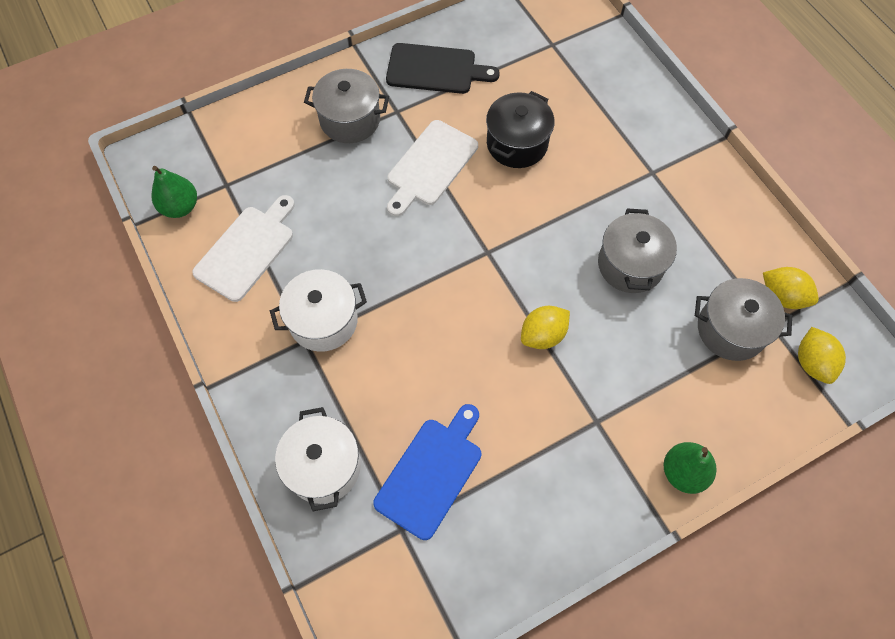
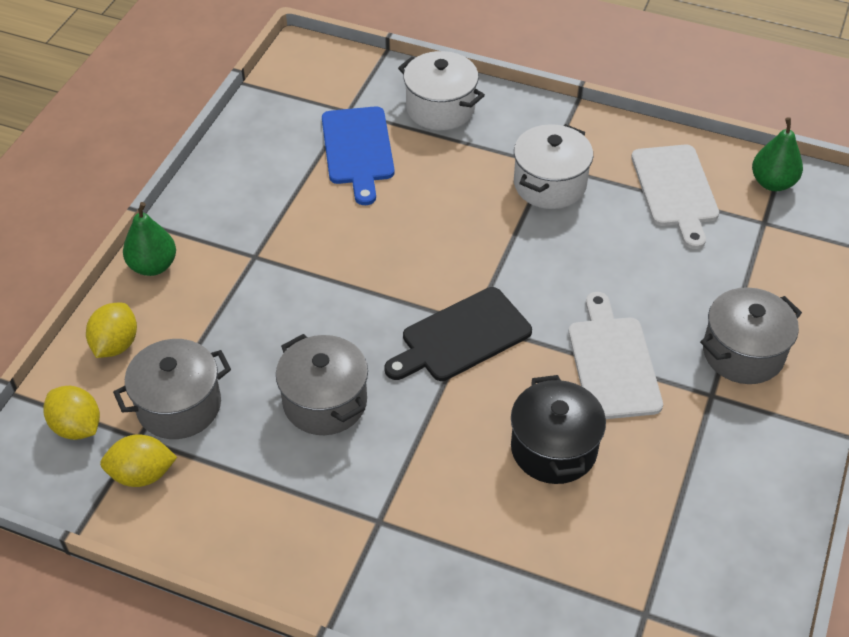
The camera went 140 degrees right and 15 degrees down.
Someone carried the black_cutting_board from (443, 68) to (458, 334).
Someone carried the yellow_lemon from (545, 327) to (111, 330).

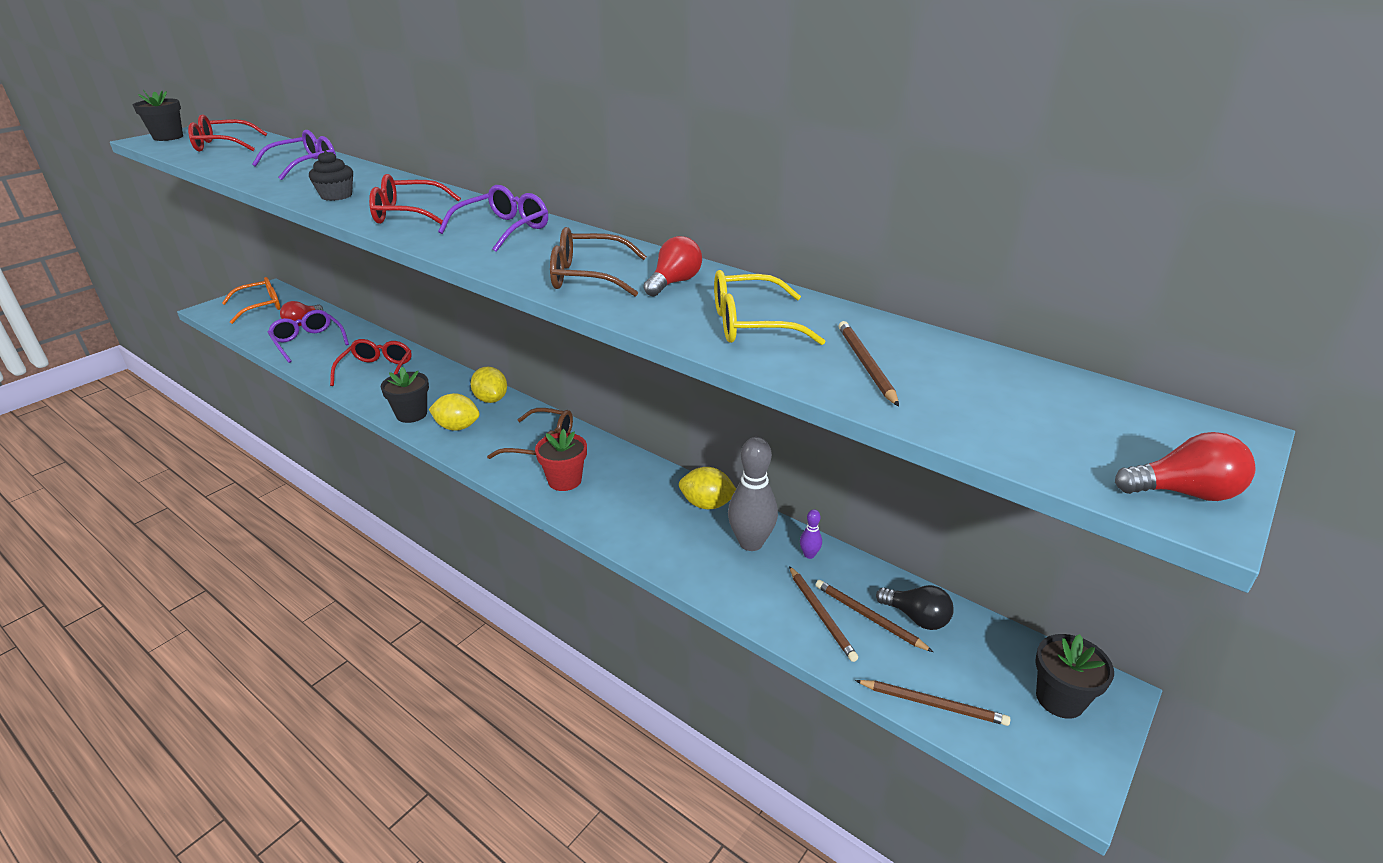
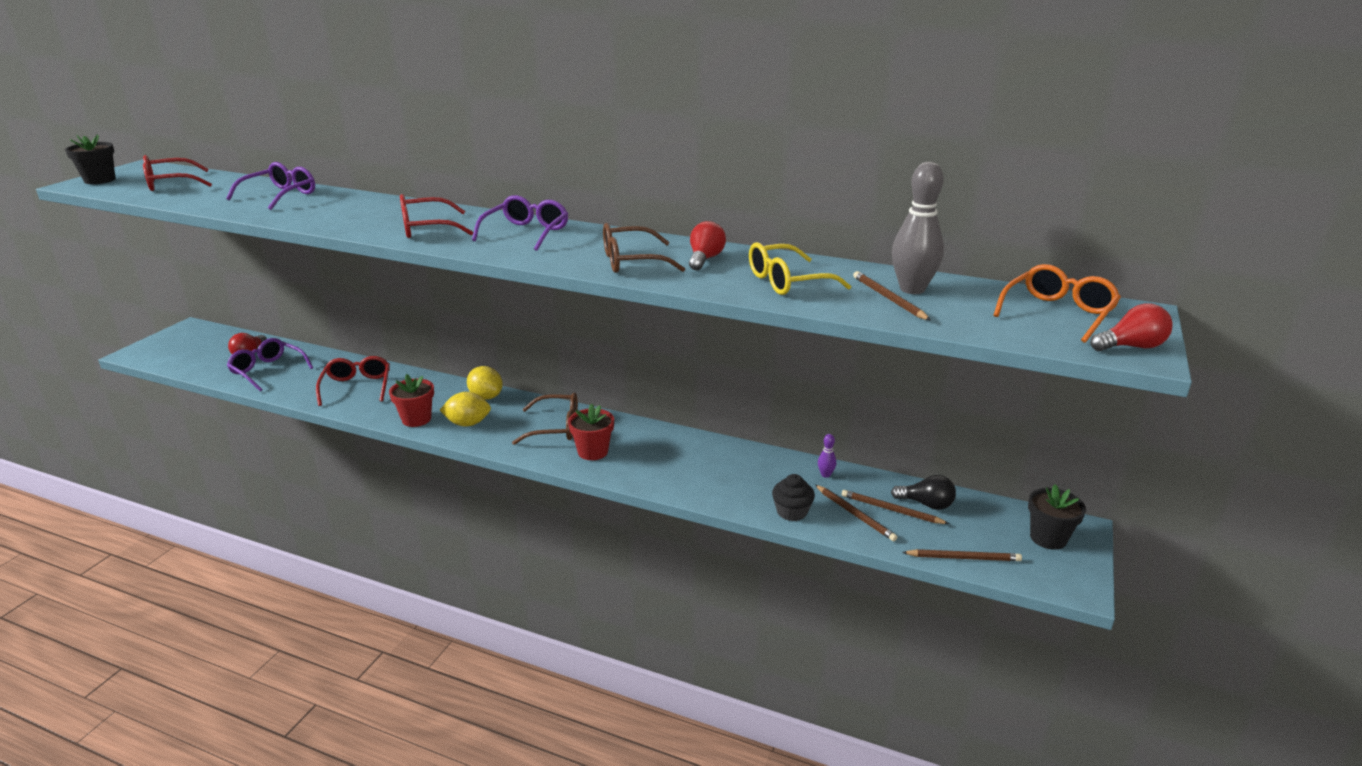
The camera went 15 degrees left and 5 degrees down.
Someone took away the yellow_lemon at (707, 488).
Someone carried the orange_glasses from (251, 300) to (1057, 303).
Someone carried the black_cupcake from (331, 176) to (793, 497).
Someone carried the grey_bowling_pin from (753, 494) to (918, 228).
Someone repainted the black_flower_pot at (405, 395), which became the red_flower_pot at (411, 400).

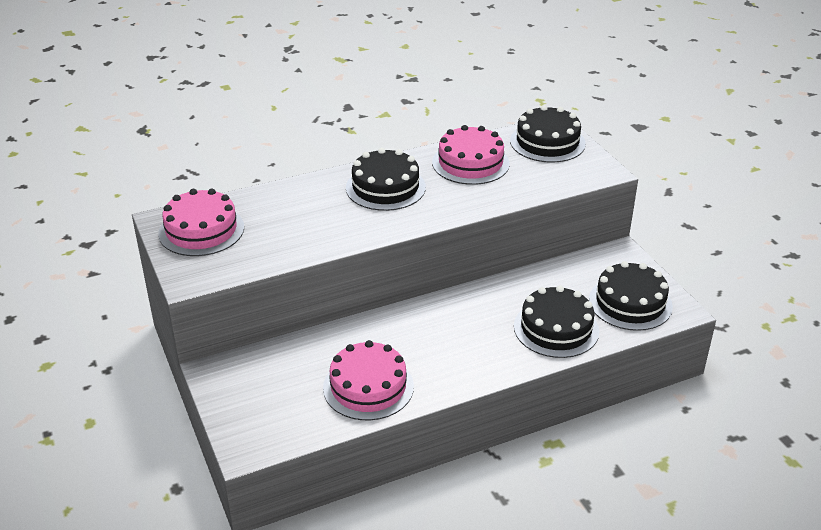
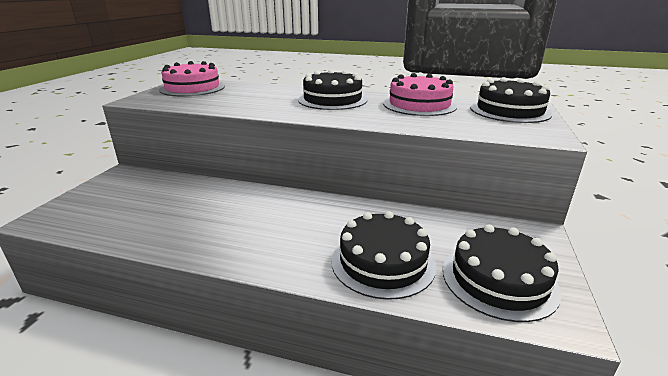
The camera went 40 degrees right and 10 degrees down.
Someone took away the pink_cake at (368, 380).

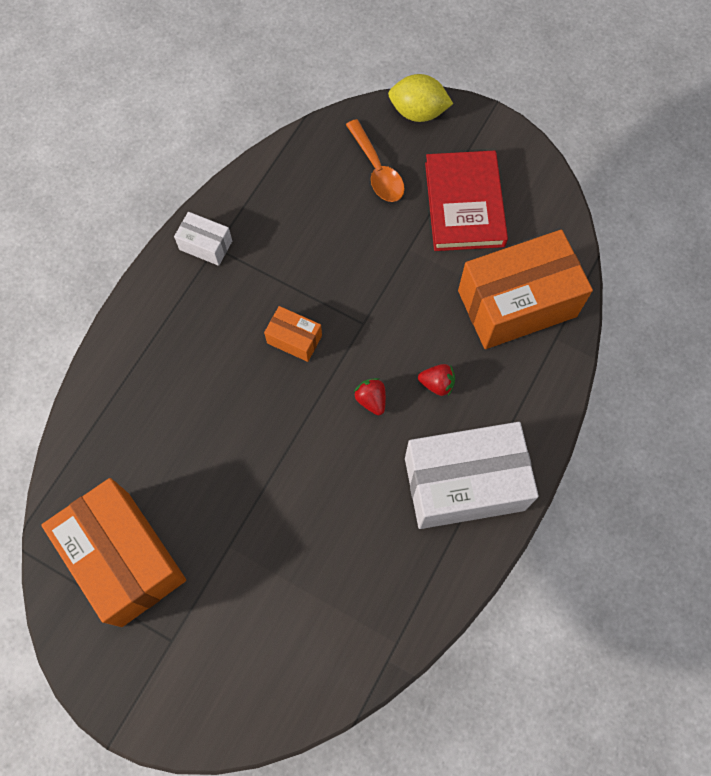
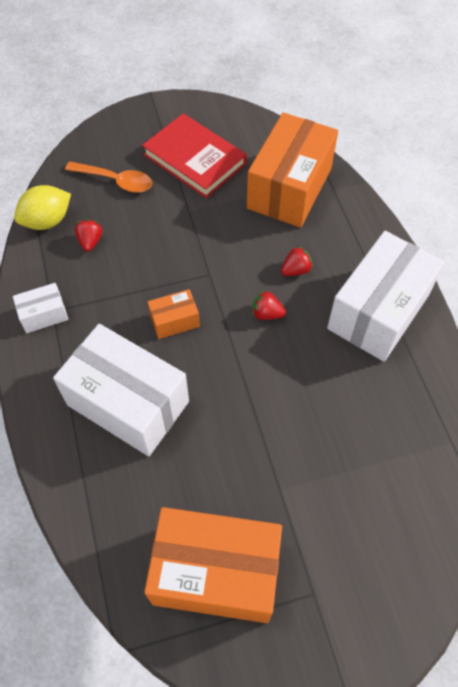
The camera went 45 degrees left and 10 degrees down.
Someone put down the white_box at (121, 390).
Someone put down the red_strawberry at (88, 235).
Someone carried the yellow_lemon from (420, 98) to (42, 207).

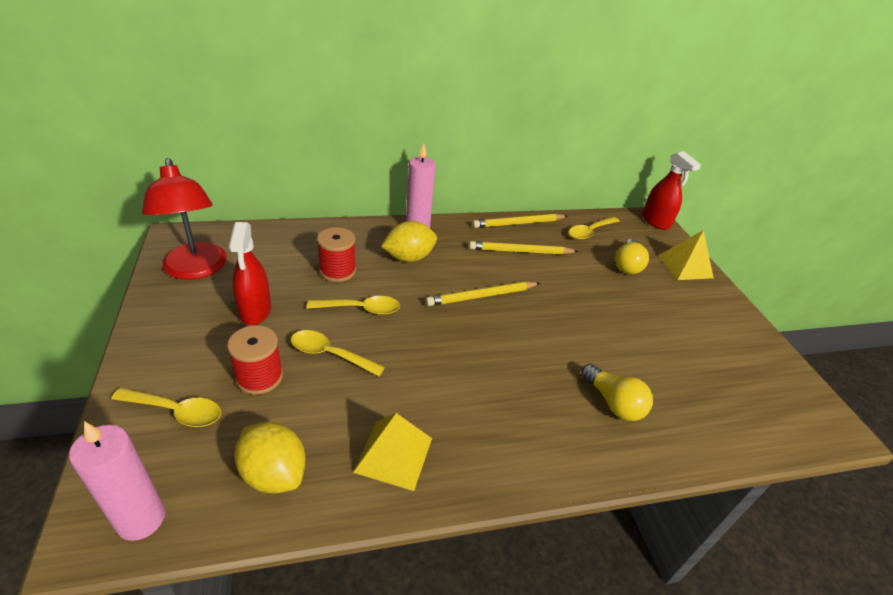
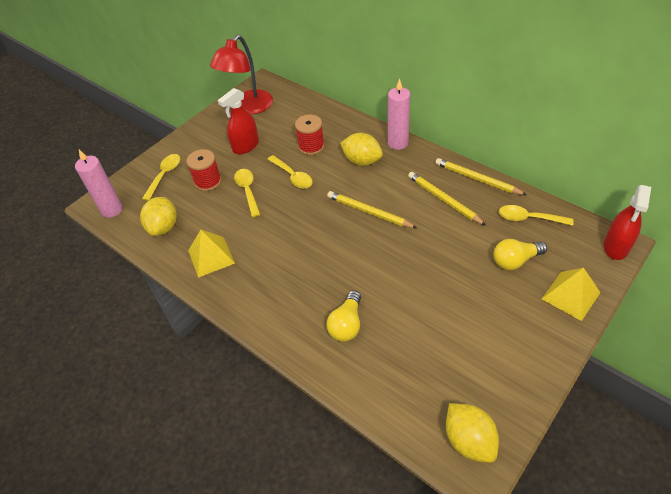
The camera went 60 degrees right and 10 degrees up.
Someone put down the yellow_lemon at (472, 433).
Someone rotated the yellow_spoon at (166, 407) by 135 degrees counterclockwise.

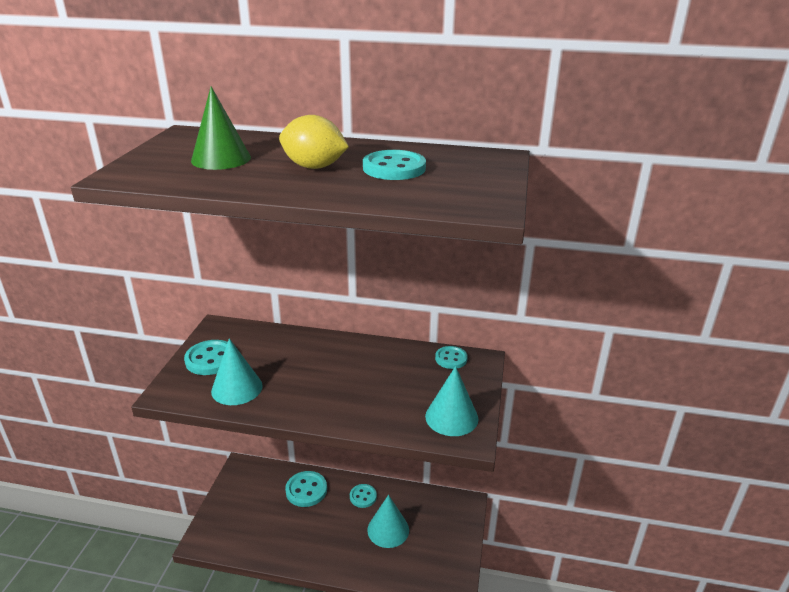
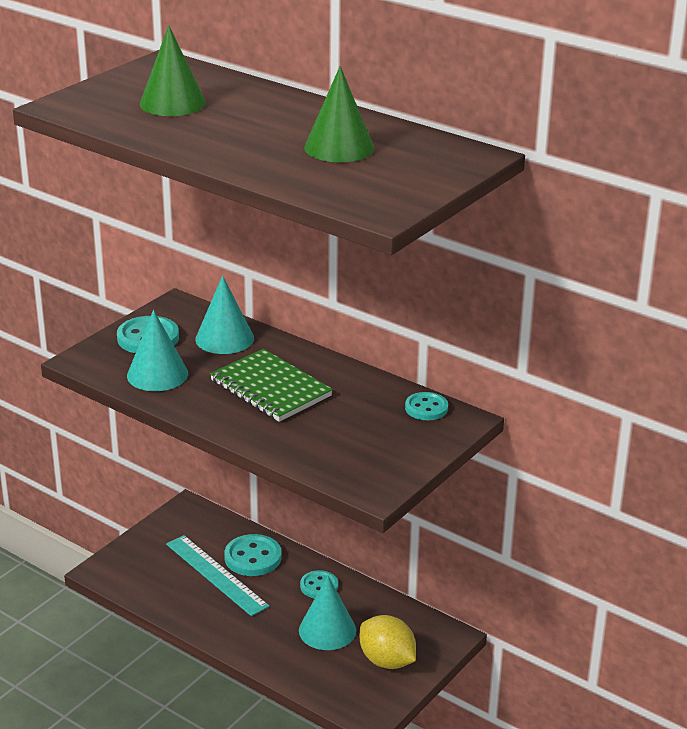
The camera went 25 degrees right and 0 degrees up.
Someone put down the turquoise_ruler at (217, 575).
Someone put down the green_notebook at (271, 385).
Someone carried the yellow_lemon from (314, 142) to (388, 642).
Someone carried the turquoise_cone from (451, 401) to (224, 314).
Someone swapped the turquoise_button at (394, 165) for the green_cone at (339, 114).

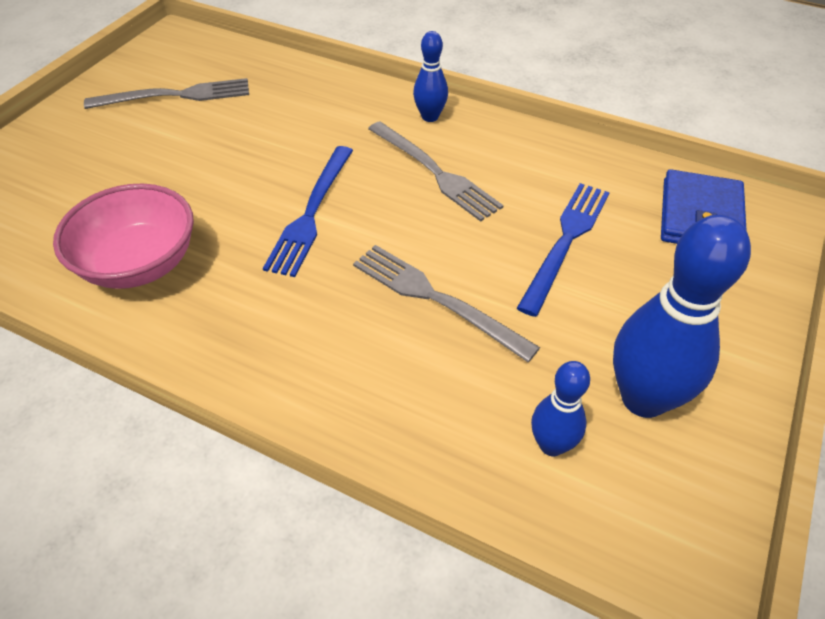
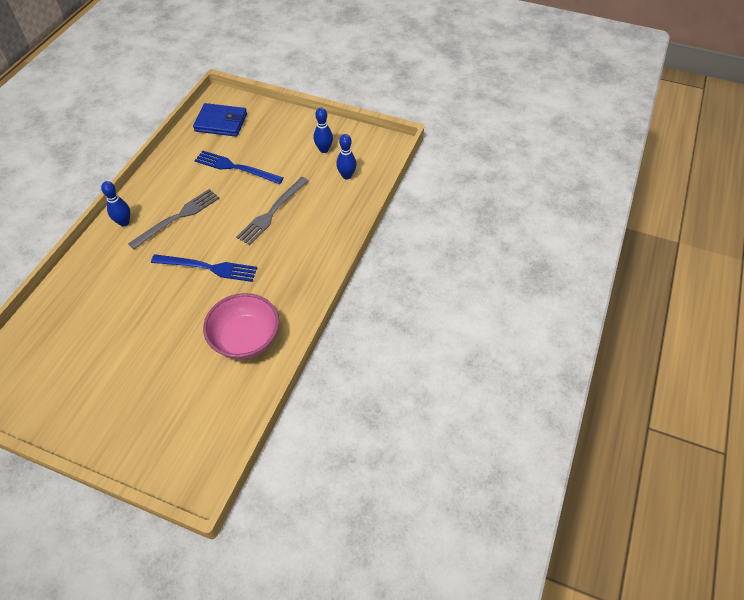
The camera went 95 degrees left and 5 degrees up.
Someone took away the grey_fork at (166, 93).
Someone scaled the blue_bowling_pin at (682, 316) by 0.54.

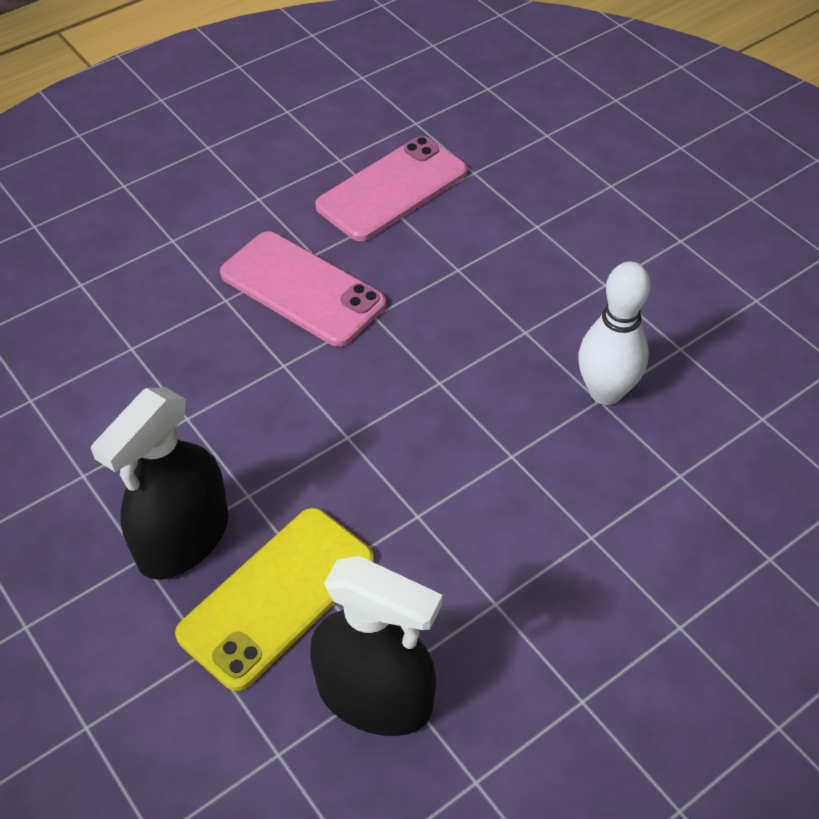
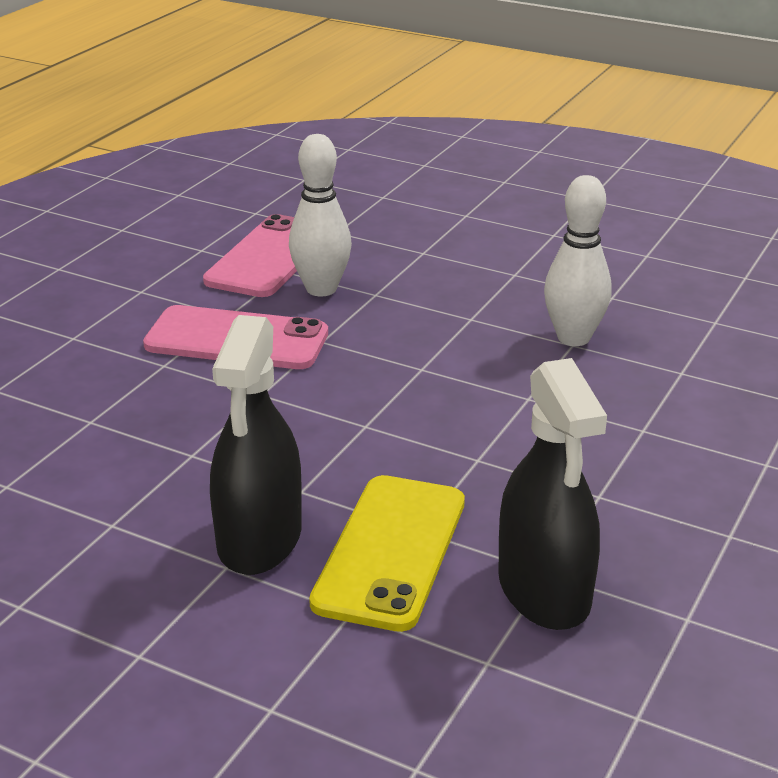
The camera went 25 degrees left and 20 degrees down.
Someone put down the white_bowling_pin at (320, 215).
Someone rotated the black_spray_bottle at (376, 646) by 75 degrees clockwise.

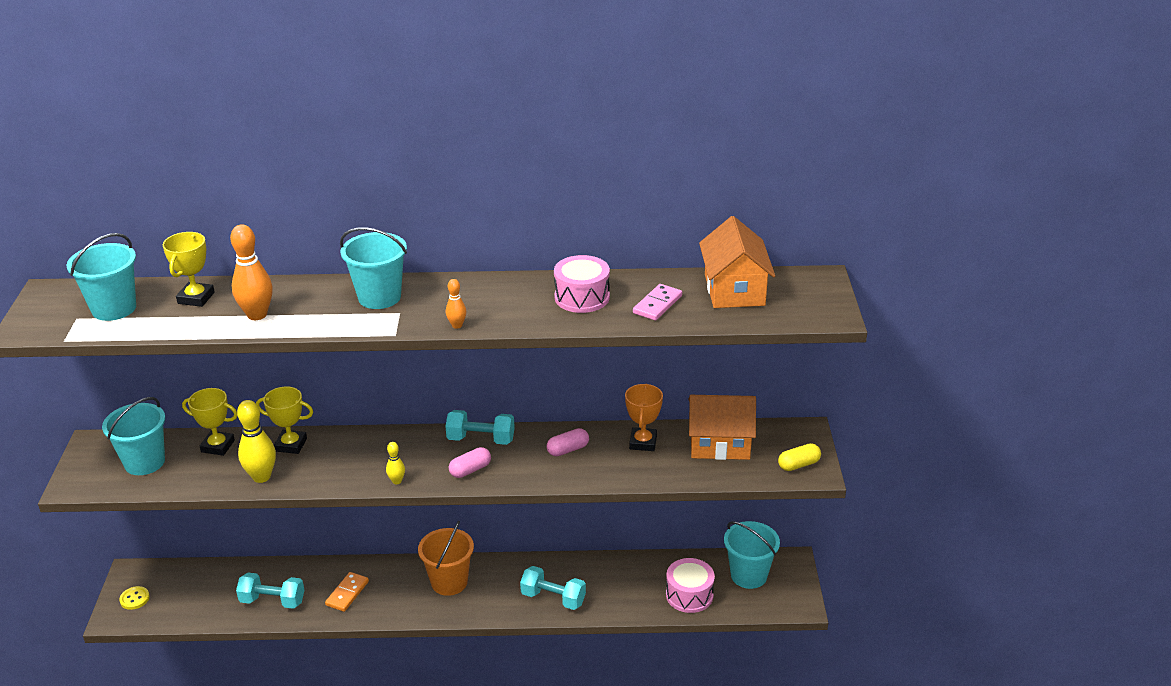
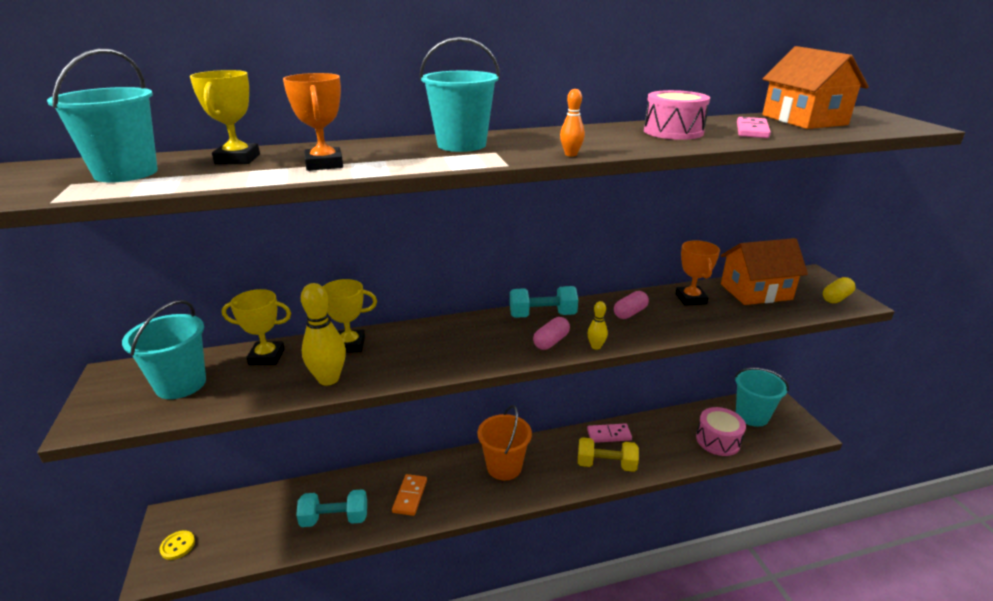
The camera went 15 degrees left and 5 degrees down.
Someone put down the pink_domino at (609, 433).
Someone carried the yellow_bowling_pin from (395, 463) to (597, 325).
Someone swapped the orange_bowling_pin at (251, 272) for the orange_trophy at (313, 122).
Someone repainted the turquoise_dumbbell at (553, 588), which became the yellow_dumbbell at (608, 454).

